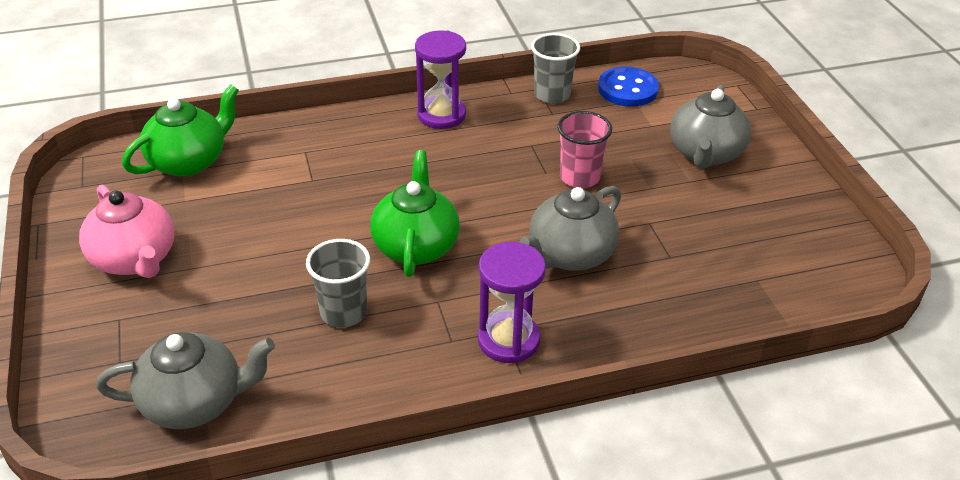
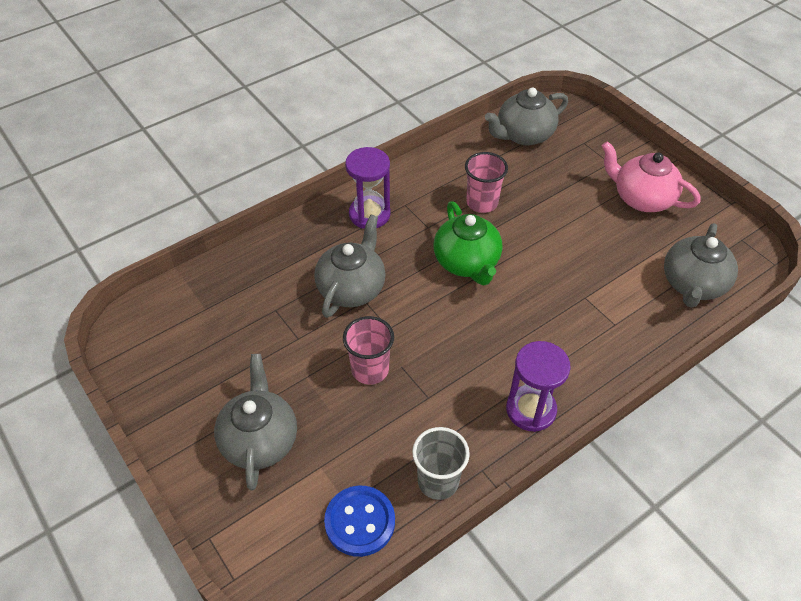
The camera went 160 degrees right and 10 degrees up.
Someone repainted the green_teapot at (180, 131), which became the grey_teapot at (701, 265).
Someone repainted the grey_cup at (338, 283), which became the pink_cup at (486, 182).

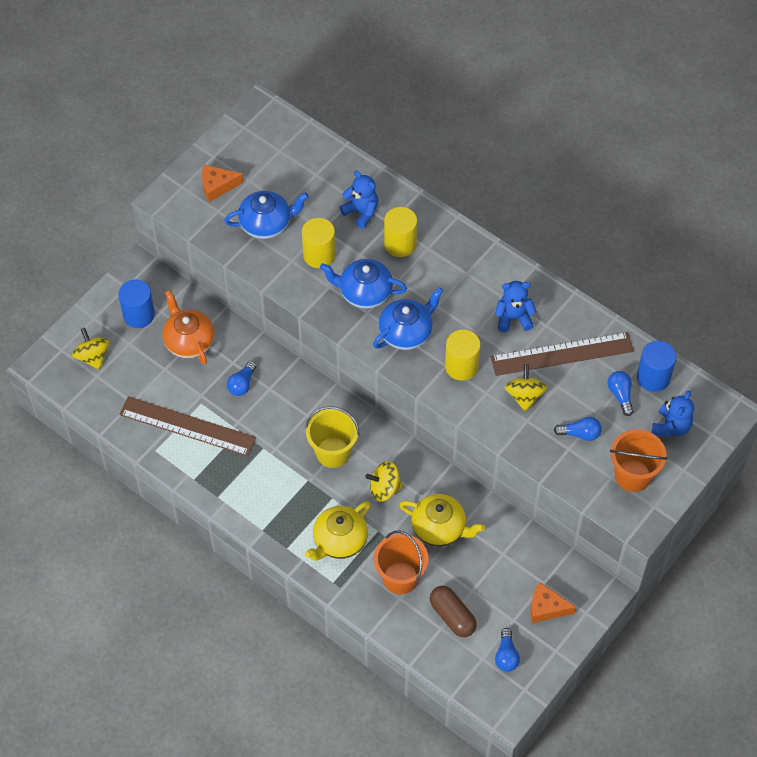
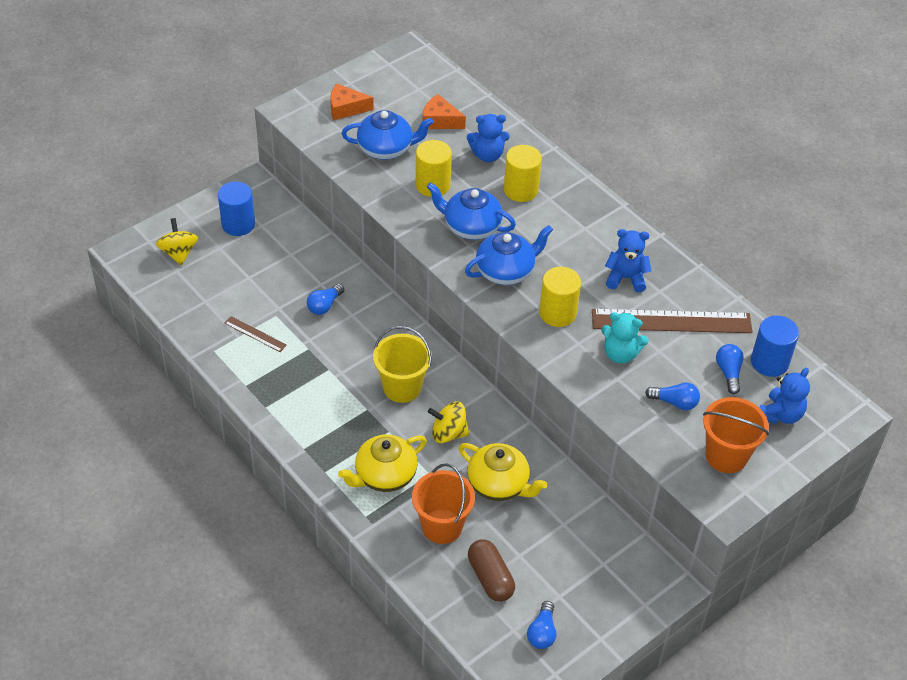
The camera went 10 degrees right and 10 degrees down.
Someone took away the orange_teapot at (188, 327).
Someone carried the orange_cheese from (553, 602) to (444, 111).
Someone swapped the yellow_spinning_top at (526, 388) for the turquoise_teddy_bear at (625, 337).
Someone rotated the blue_teddy_bear at (358, 200) by 120 degrees clockwise.
Someone scaled the brown_ruler at (187, 426) by 0.46.

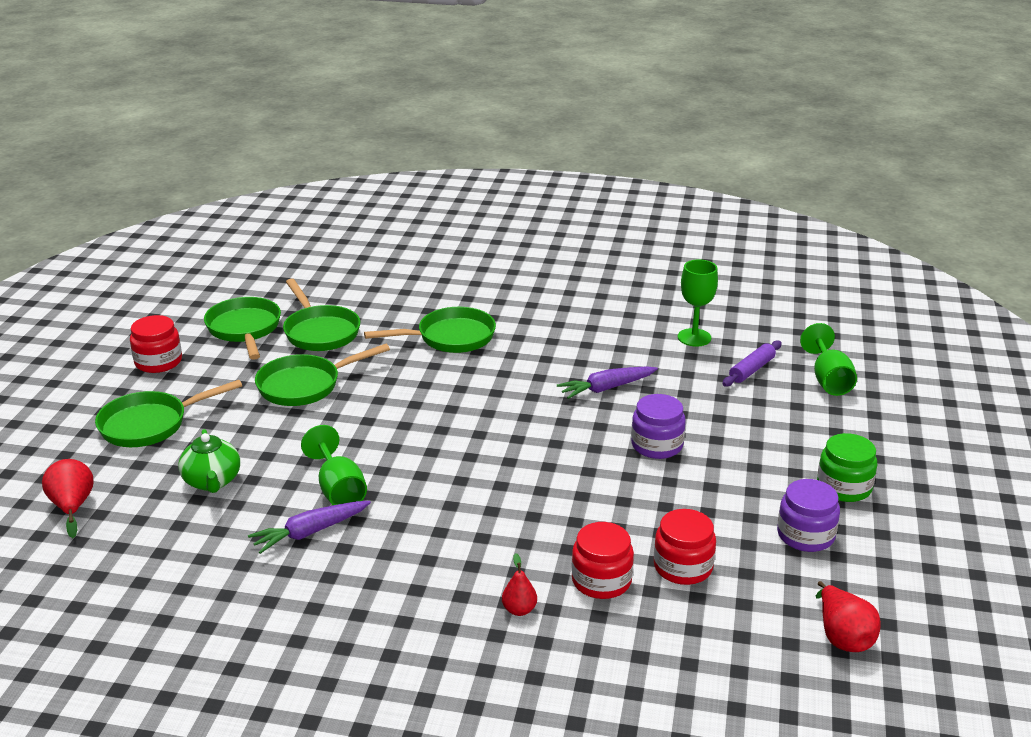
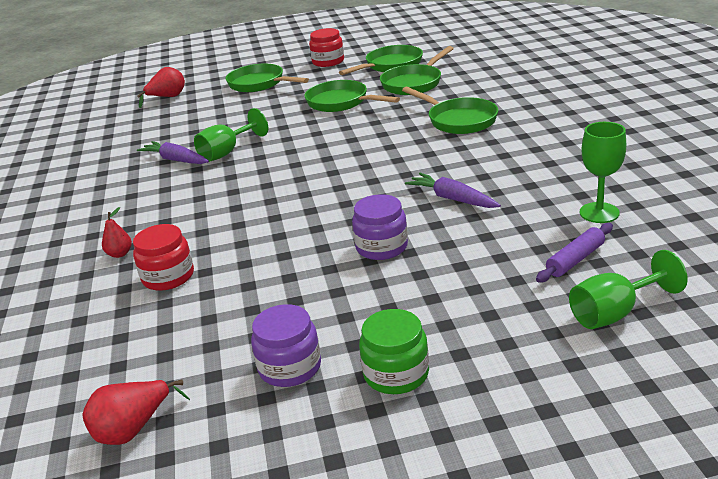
The camera went 70 degrees right and 0 degrees up.
Someone took away the green_teapot at (209, 461).
Someone took away the red_jar at (685, 547).
Someone rotated the purple_rolling_pin at (752, 363) by 60 degrees counterclockwise.

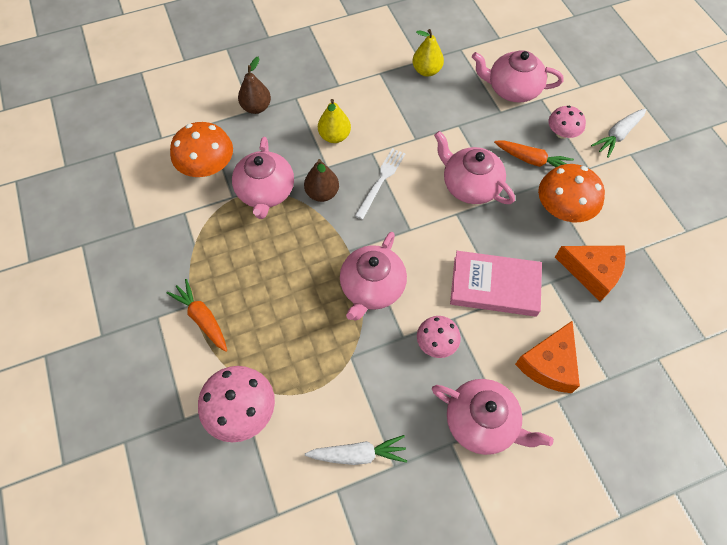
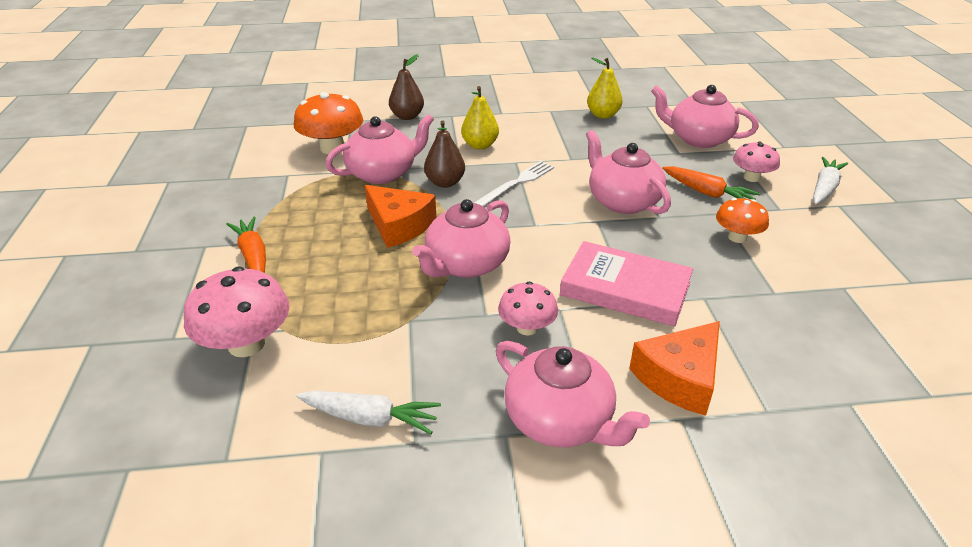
The camera went 15 degrees right and 25 degrees down.
Someone carried the orange_cheese from (590, 273) to (400, 216).
Someone rotated the pink_teapot at (263, 178) by 135 degrees counterclockwise.
Someone rotated the white_carrot at (618, 133) by 150 degrees clockwise.
Someone scaled the orange_mushroom at (571, 193) by 0.62.

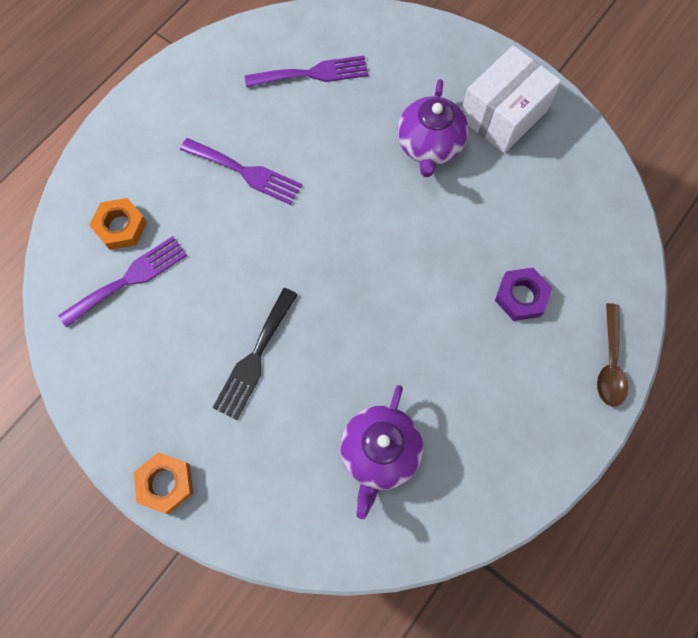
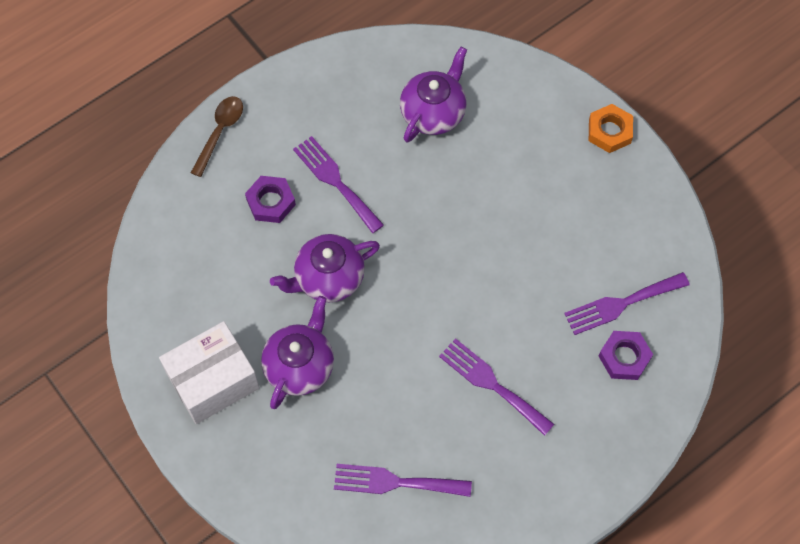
The camera went 165 degrees left and 5 degrees down.
Someone took away the black_fork at (255, 354).
Someone put down the purple_teapot at (325, 268).
Someone put down the purple_fork at (338, 184).
Someone repainted the orange_nut at (118, 224), which became the purple_nut at (626, 355).

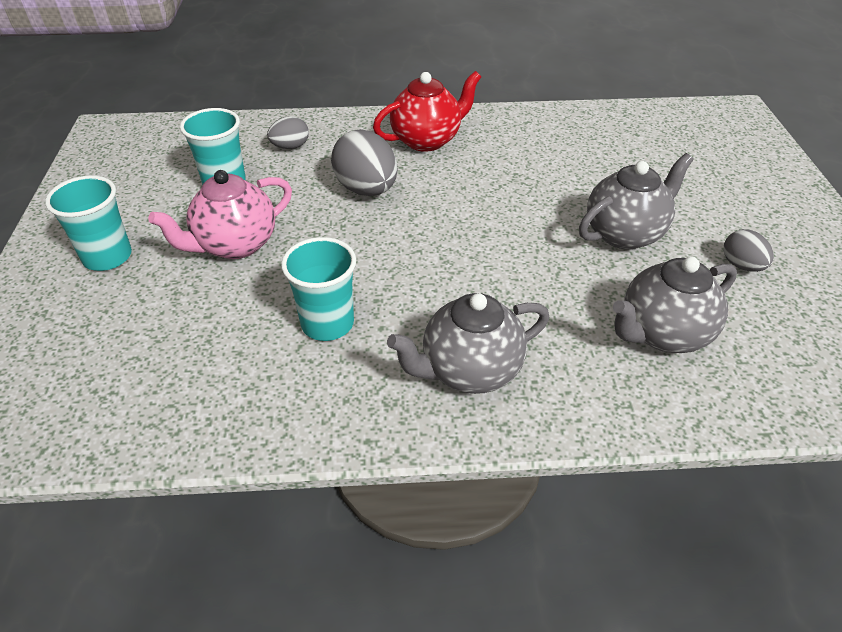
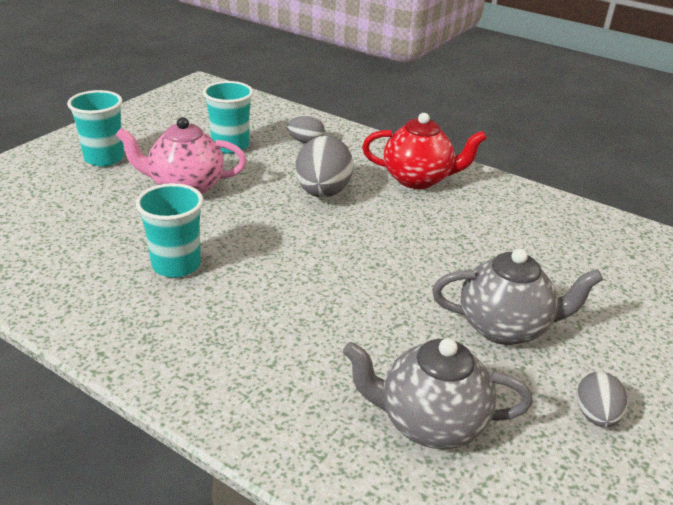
The camera went 35 degrees right and 10 degrees down.
Someone took away the grey_teapot at (468, 343).

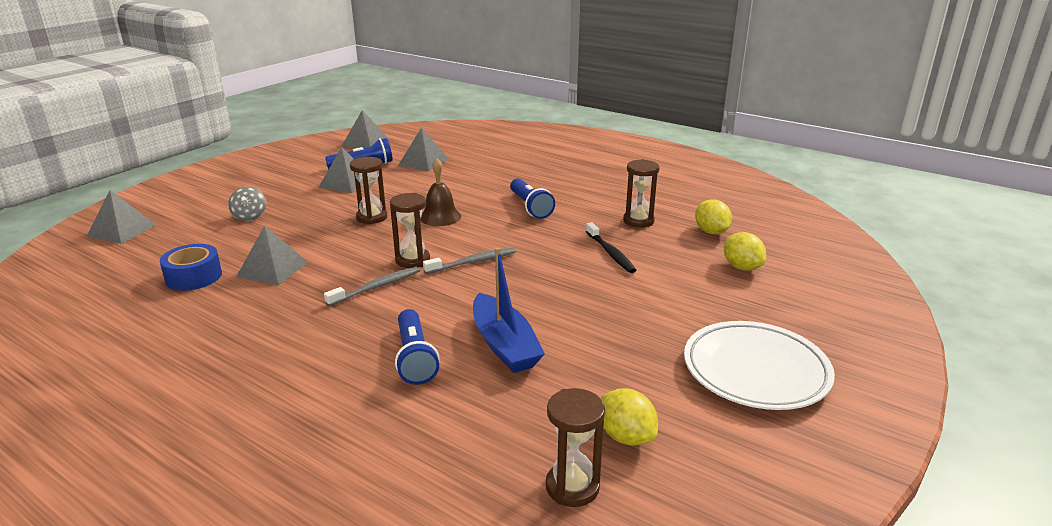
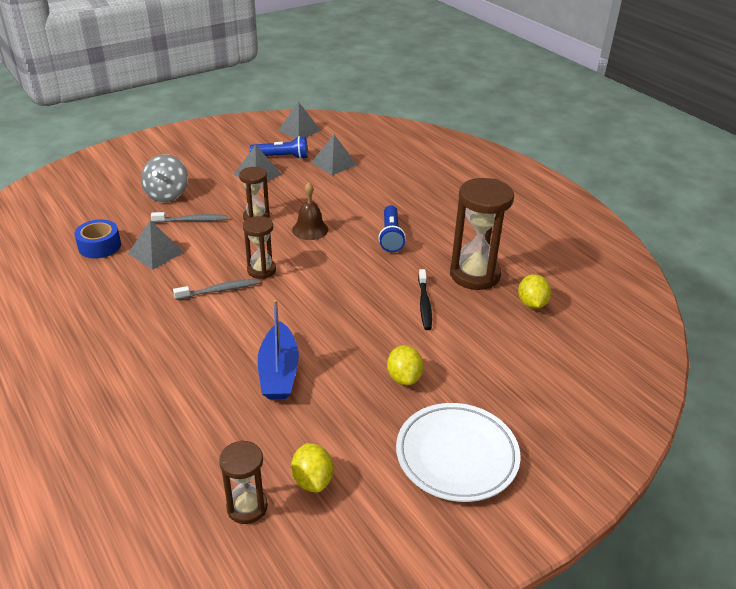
The camera went 20 degrees right and 10 degrees up.
Someone took away the grey_pyramid at (121, 217).
Someone took away the blue_flashlight at (417, 347).
Someone carried the grey_toothbrush from (469, 261) to (189, 217).
Someone carried the yellow_lemon from (745, 251) to (405, 365).
Someone scaled the grey_spinning_top at (247, 203) by 1.61.
Someone scaled the brown_hourglass at (641, 193) by 1.76.

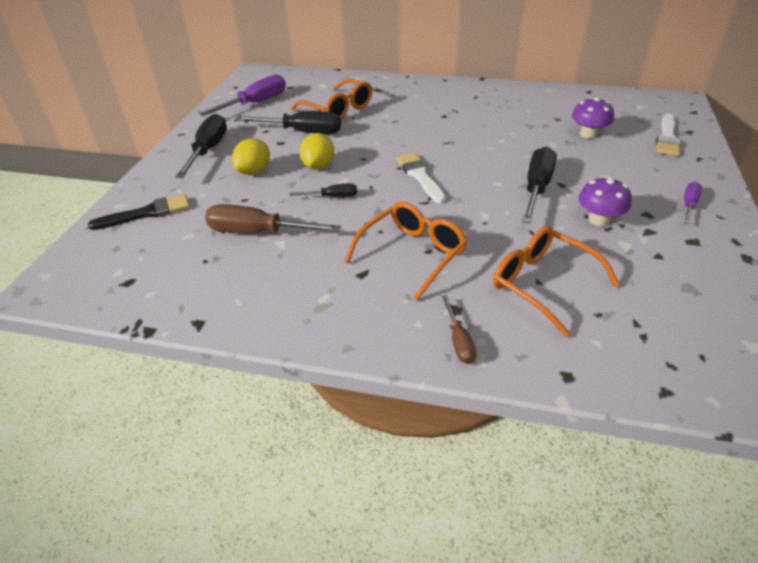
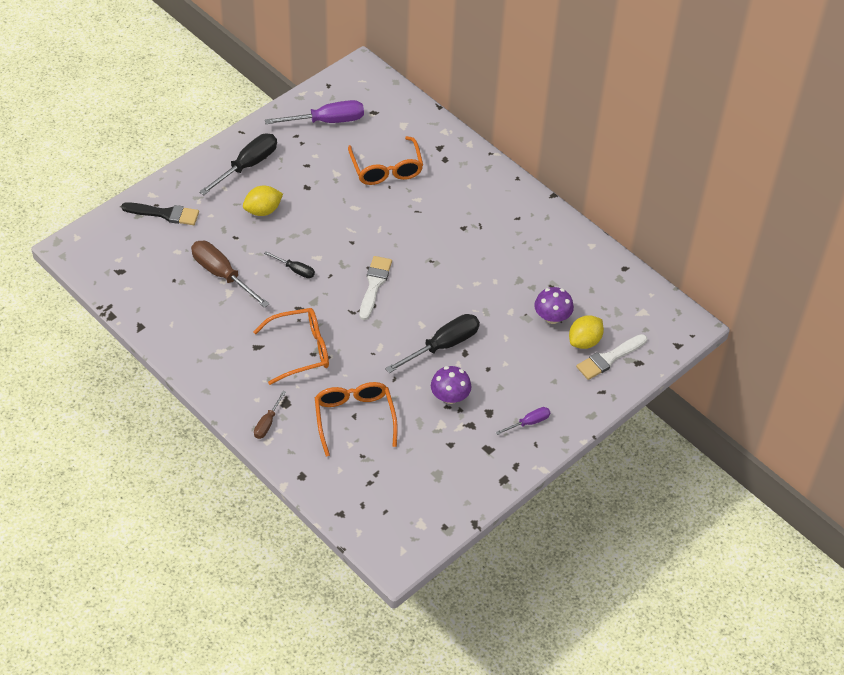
The camera went 30 degrees right and 10 degrees up.
Someone took away the black_screwdriver at (288, 122).
Someone carried the yellow_lemon from (317, 151) to (586, 332).

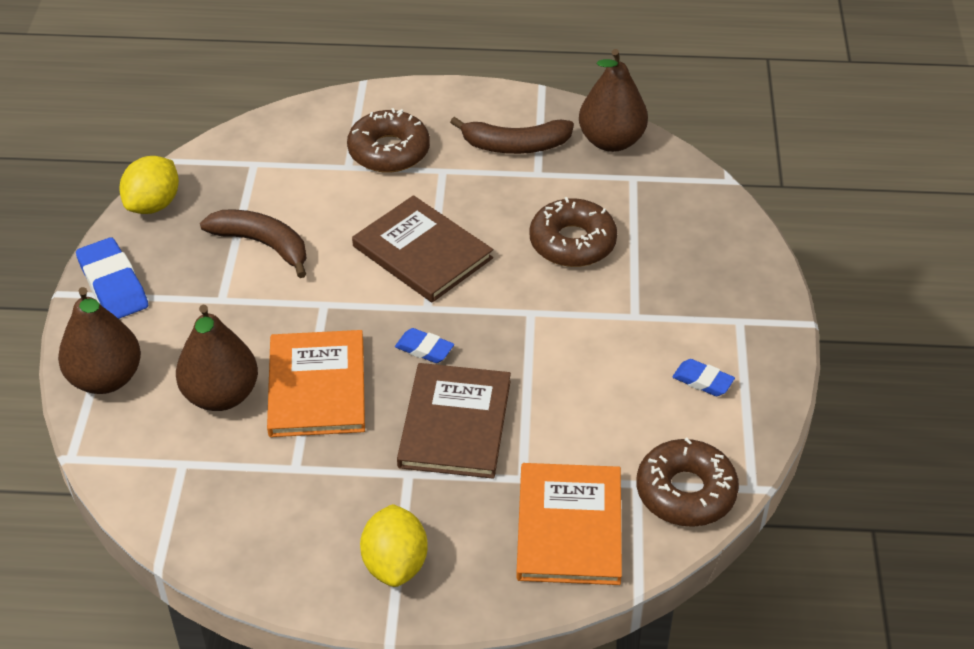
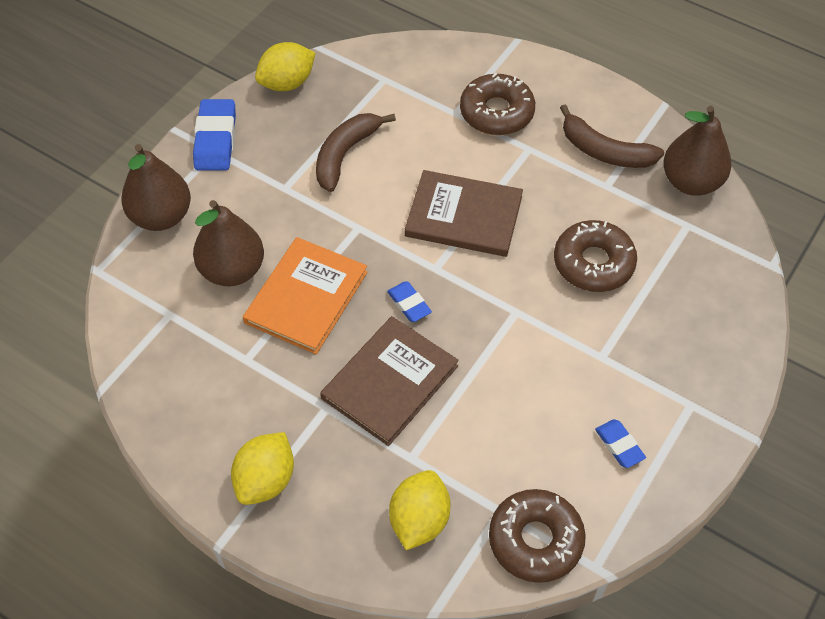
The camera went 30 degrees right and 10 degrees up.
Someone swapped the orange_book at (569, 524) for the yellow_lemon at (420, 510).
Someone rotated the brown_banana at (253, 244) by 120 degrees counterclockwise.
Someone rotated the brown_book at (422, 249) by 60 degrees counterclockwise.

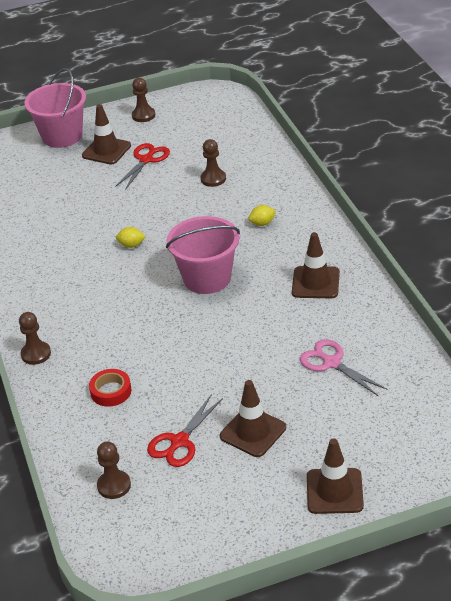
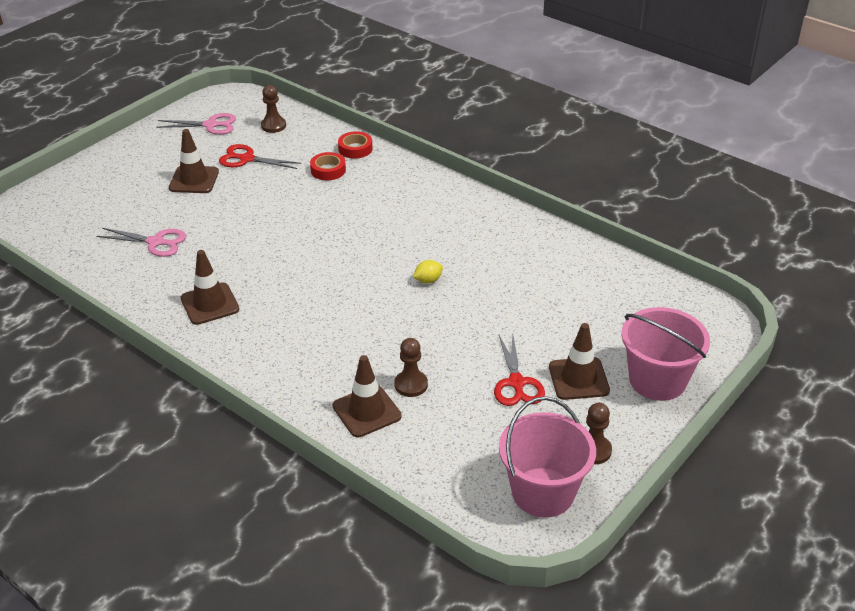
The camera went 145 degrees right and 0 degrees up.
Someone took away the brown_pawn at (35, 338).
Someone took away the yellow_lemon at (262, 215).
Someone put down the pink_scissors at (196, 124).
Someone put down the red_tape at (355, 145).
Someone carried the pink_bucket from (203, 255) to (547, 456).
Someone carried the brown_traffic_cone from (335, 476) to (367, 396).
Someone rotated the red_scissors at (185, 430) by 75 degrees counterclockwise.

